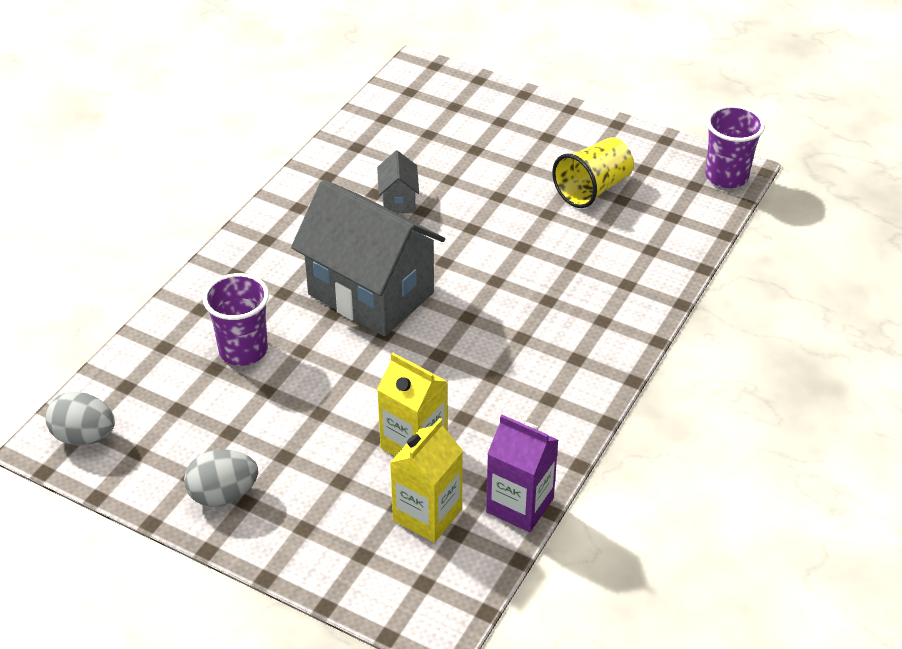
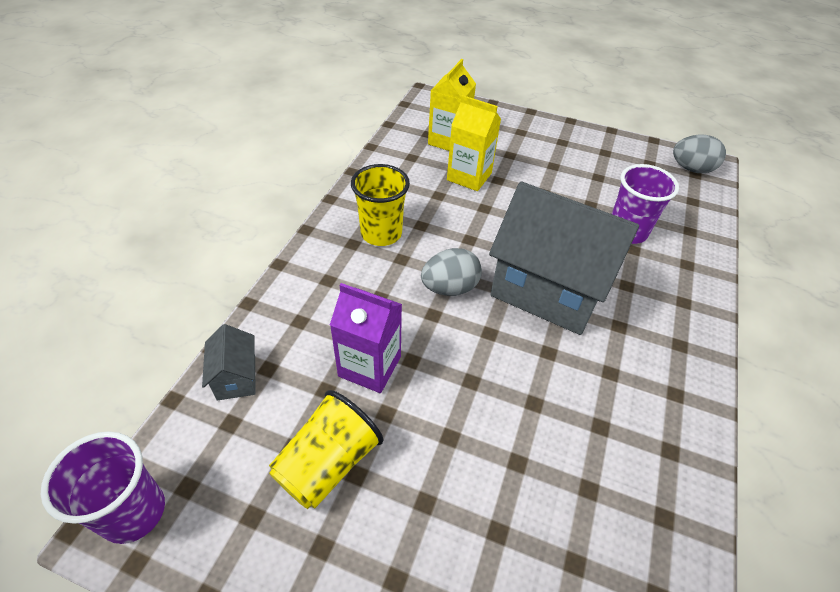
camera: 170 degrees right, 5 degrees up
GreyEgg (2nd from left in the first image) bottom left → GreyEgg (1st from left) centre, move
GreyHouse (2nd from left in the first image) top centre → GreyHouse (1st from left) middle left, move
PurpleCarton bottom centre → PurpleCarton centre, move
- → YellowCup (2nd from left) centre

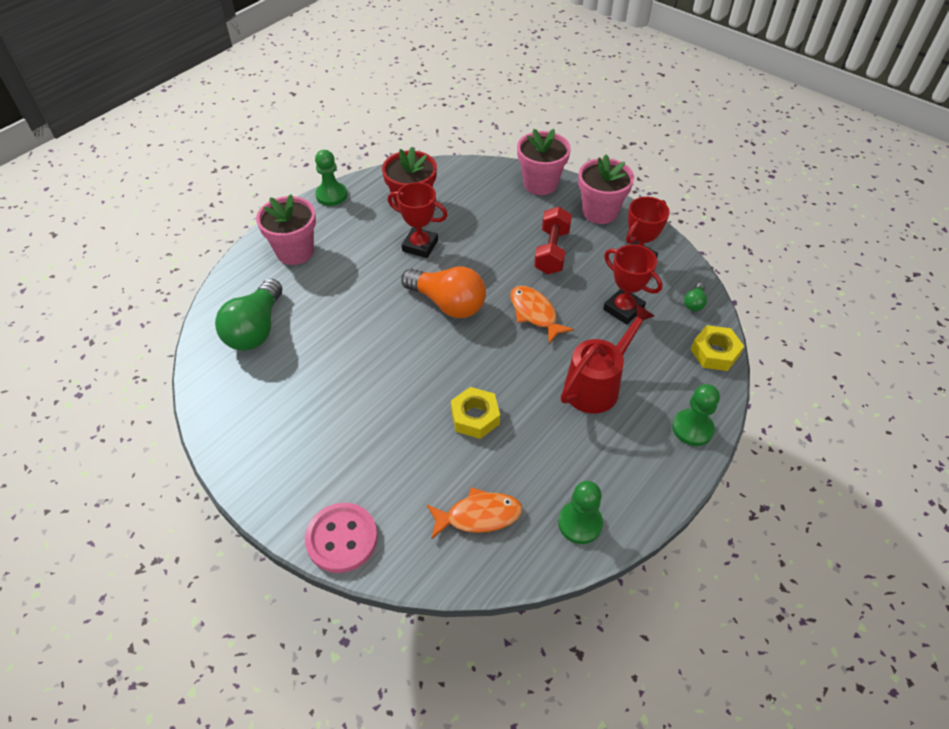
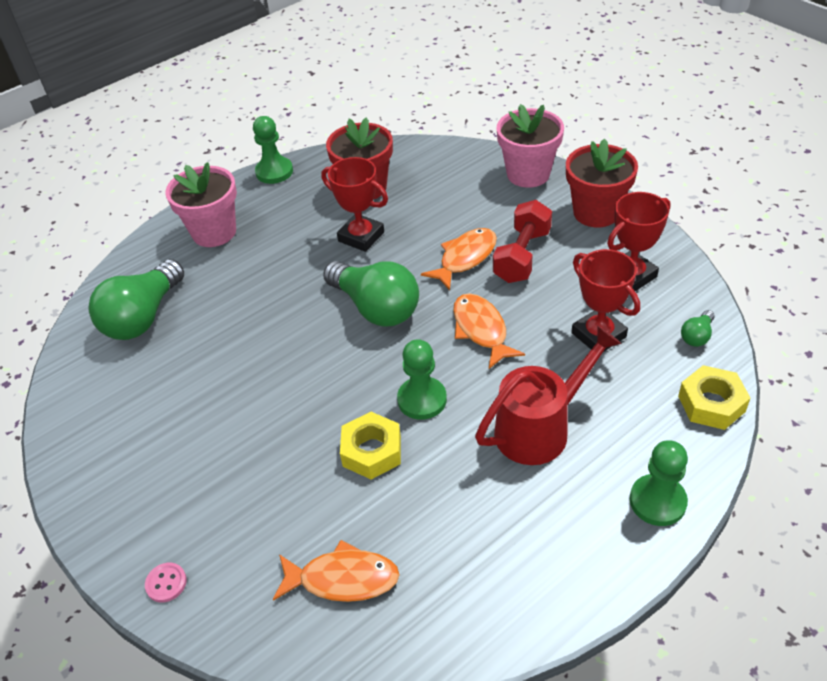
camera: 15 degrees right, 5 degrees down
PinkButton bottom centre → PinkButton bottom left, x0.45
OrangeLightBulb centre → GreenLightBulb (2nd from left) centre
GreenPawn (2nd from left) bottom centre → GreenPawn (2nd from left) centre, move
PinkFlowerPot (3rd from left) top centre → RedFlowerPot (2nd from left) top right
- → OrangeFish (2nd from left) centre

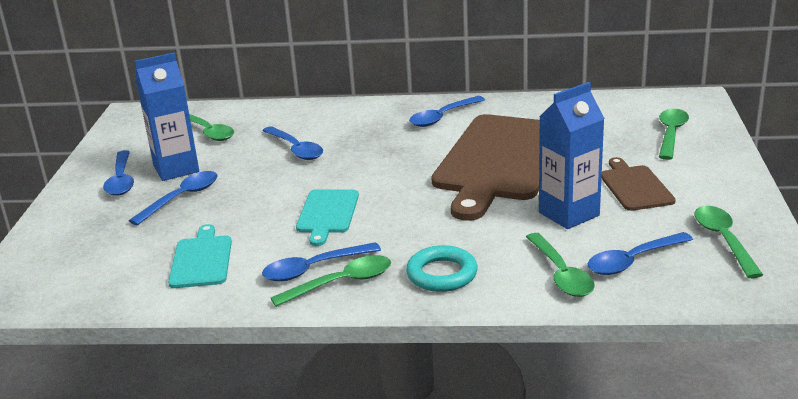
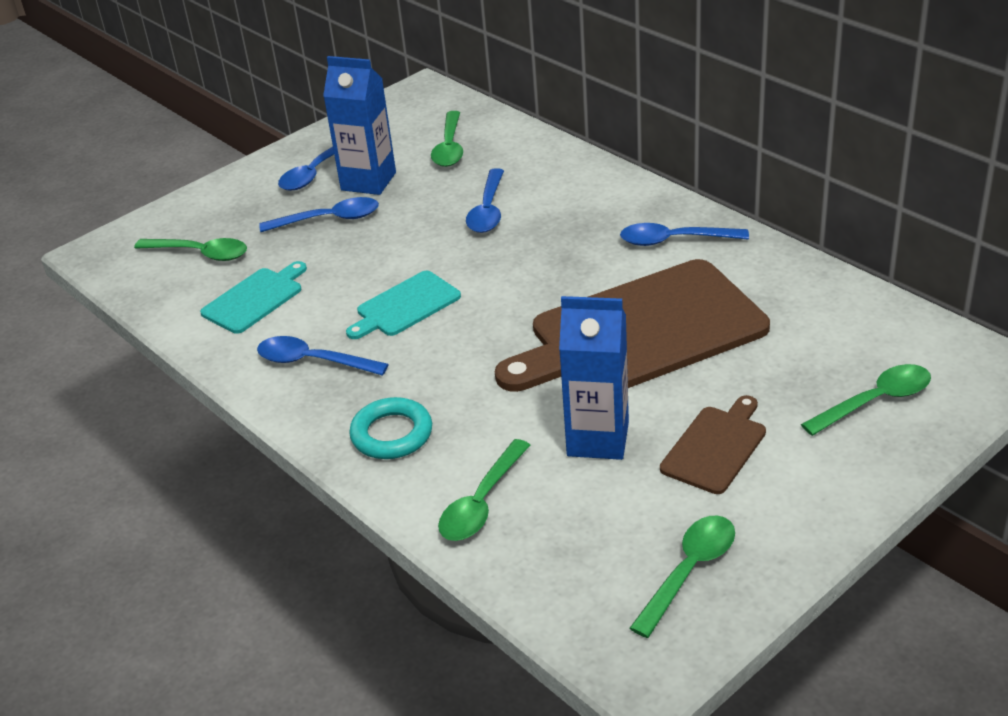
camera: 45 degrees right, 10 degrees up
GreenSpoon (2nd from left in the first image) bottom centre → GreenSpoon (1st from left) middle left, move
BlueSpoon (6th from left) middle right → -

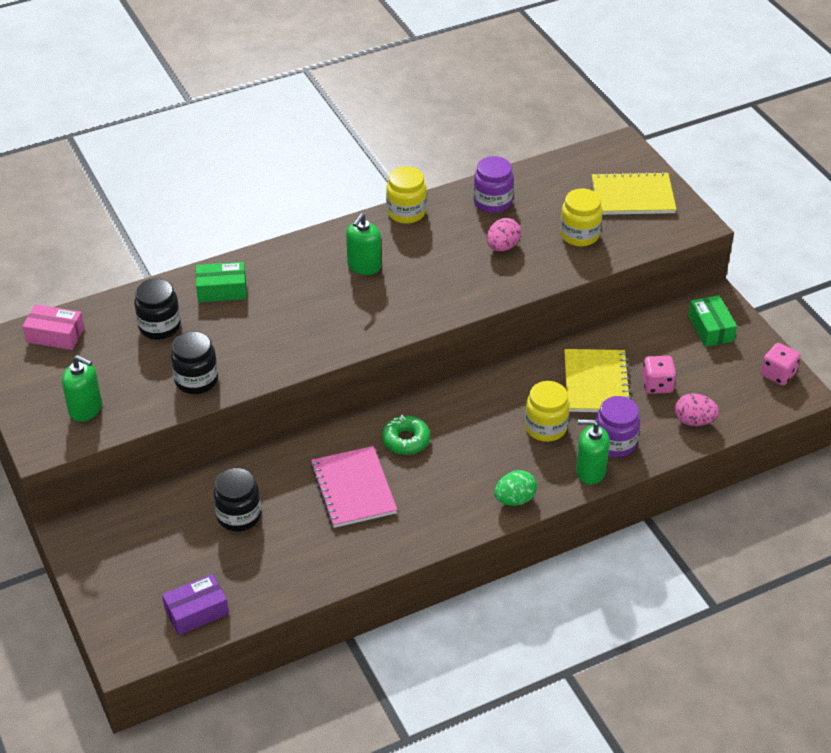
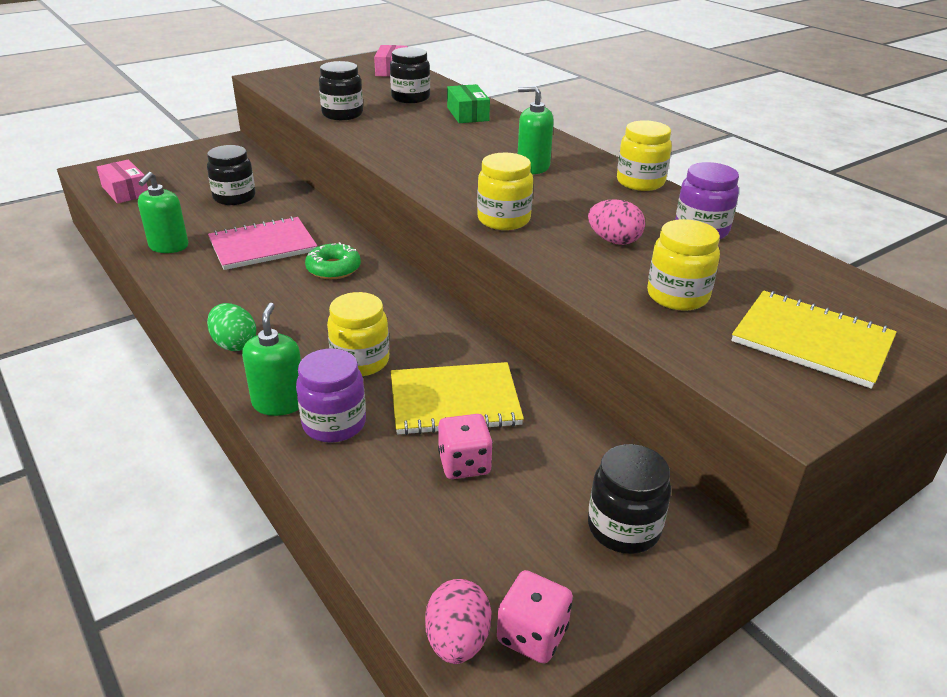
camera: 80 degrees right, 10 degrees down
GreenSoapDispenser (1st from left) middle left → GreenSoapDispenser (1st from left) top left, move
PurpleBox bottom left → PinkBox (1st from left) top left
YellowNotebook (2nd from left) top right → YellowNotebook (2nd from left) middle right, 45 degrees counterclockwise
PinkEgg (2nd from left in the first image) middle right → PinkEgg (1st from left) bottom centre, move
GreenBox (2nd from left) middle right → BlackJar (4th from left) bottom centre
- → YellowJar (2nd from left) top centre

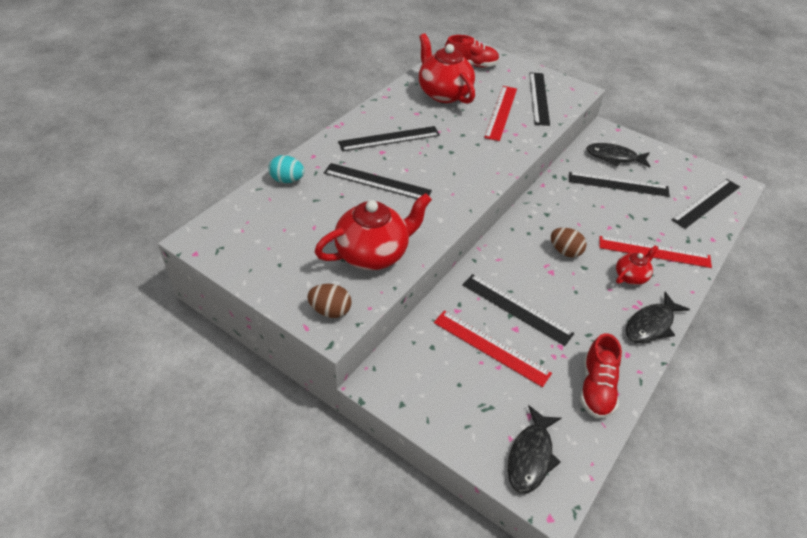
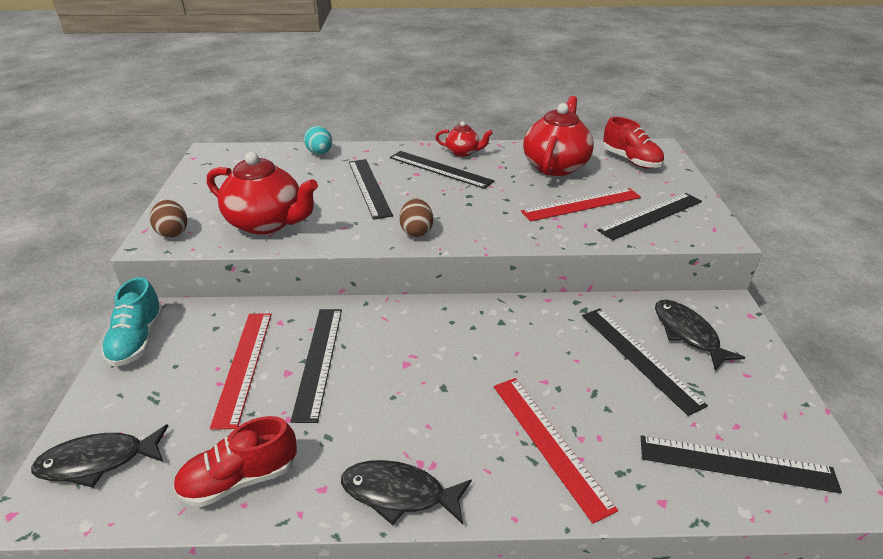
camera: 55 degrees right, 10 degrees down
BrownEgg (2nd from left) middle right → BrownEgg (2nd from left) centre, move
RedTeapot (3rd from left in the first image) middle right → RedTeapot (2nd from left) top centre, move
- → TurquoiseShoe middle left

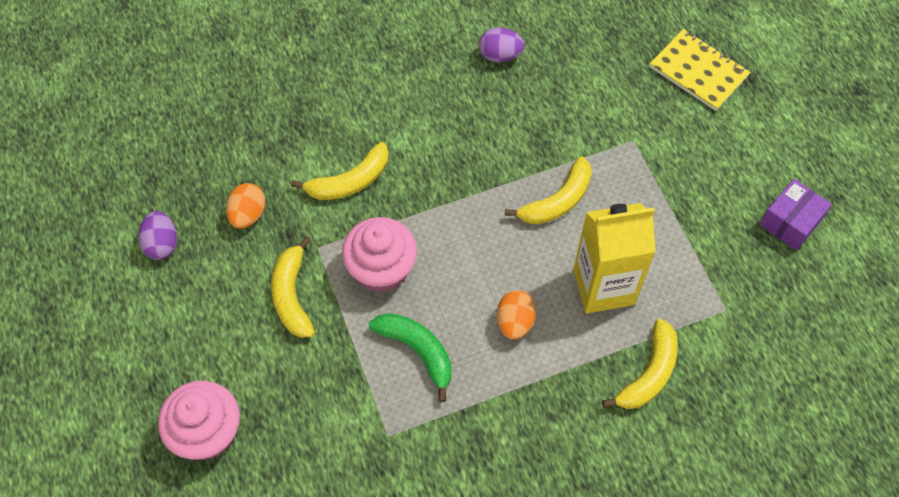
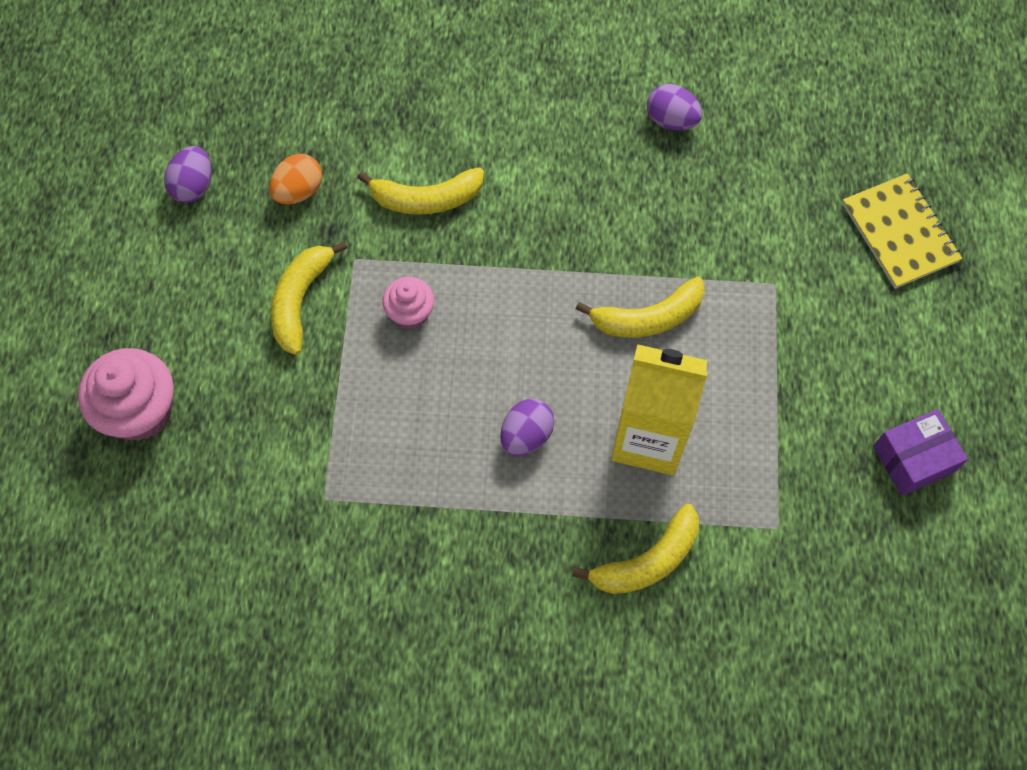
camera: 25 degrees right, 5 degrees up
PinkCupcake (2nd from left) centre, x0.58
GreenBanana bottom centre → -
OrangeEgg (2nd from left) centre → PurpleEgg (2nd from left) centre

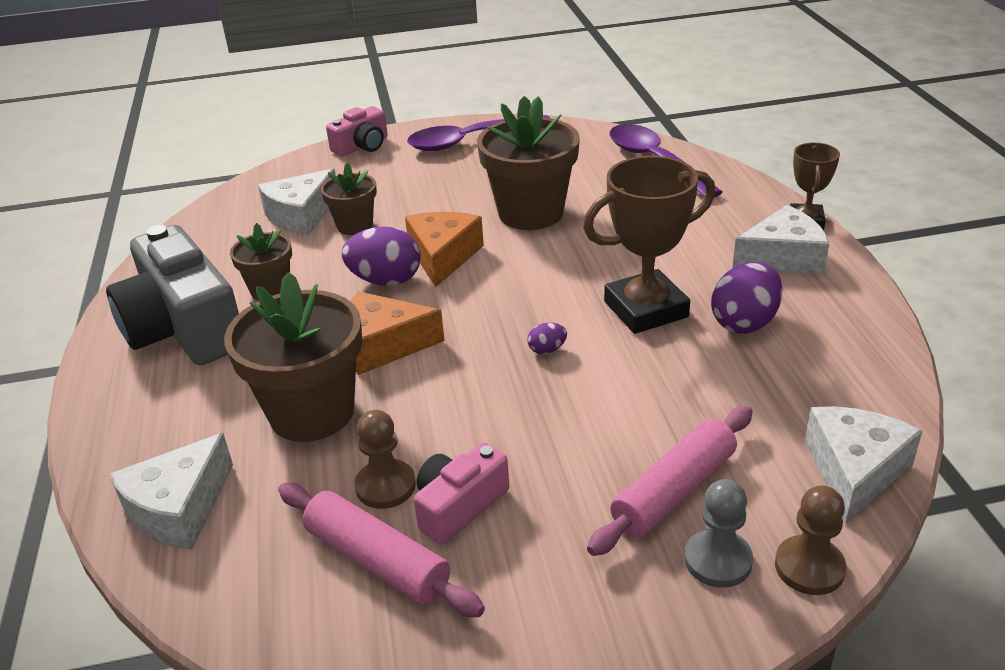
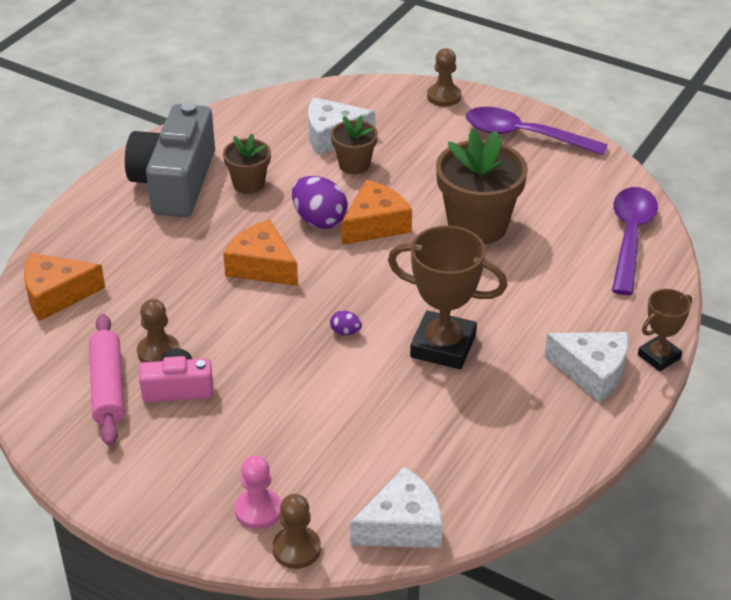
camera: 40 degrees right, 5 degrees up
WhiteCheese (1st from left) bottom left → OrangeCheese (1st from left) middle left
BrownFlowerPot (2nd from left) middle left → -
PinkCamera (1st from left) top centre → BrownPawn (3rd from left) top centre
PinkRollingPin (2nd from left) bottom right → -
GreyPawn bottom right → PinkPawn bottom centre
PurpleEgg (3rd from left) middle right → -

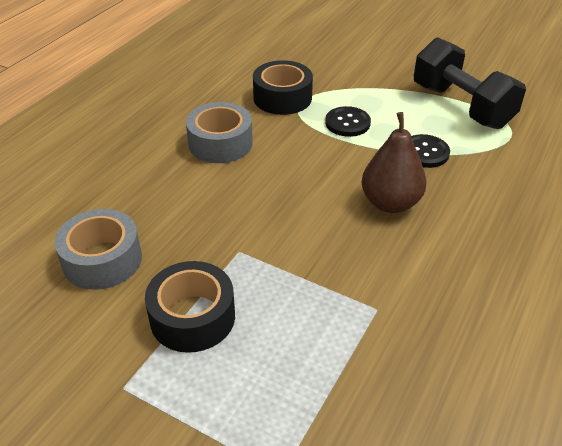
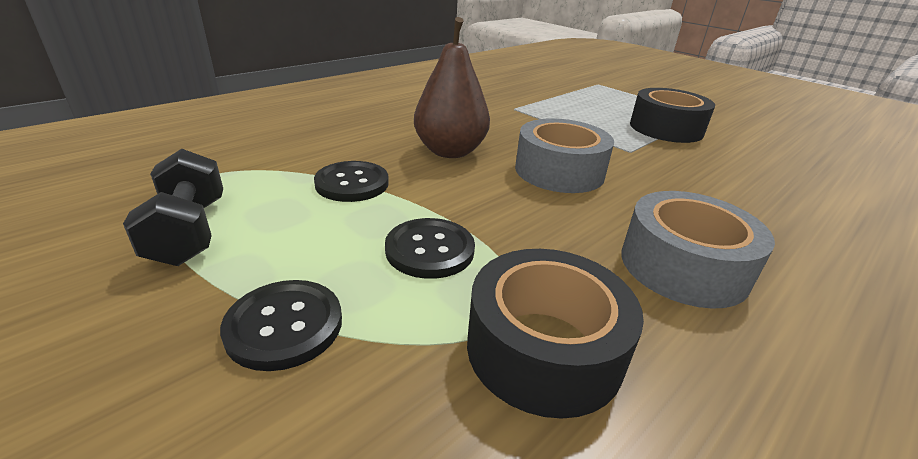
camera: 165 degrees left, 10 degrees down
GreyTape (1st from left) middle left → GreyTape (1st from left) centre, move
BlackDumbbell top right → BlackDumbbell middle left, x0.59
- → BlackButton (1st from left) bottom left

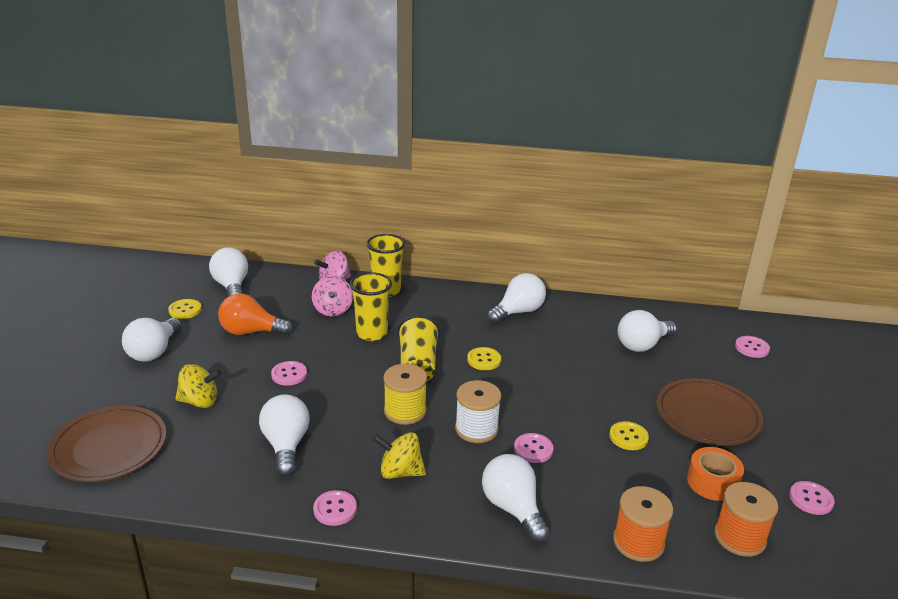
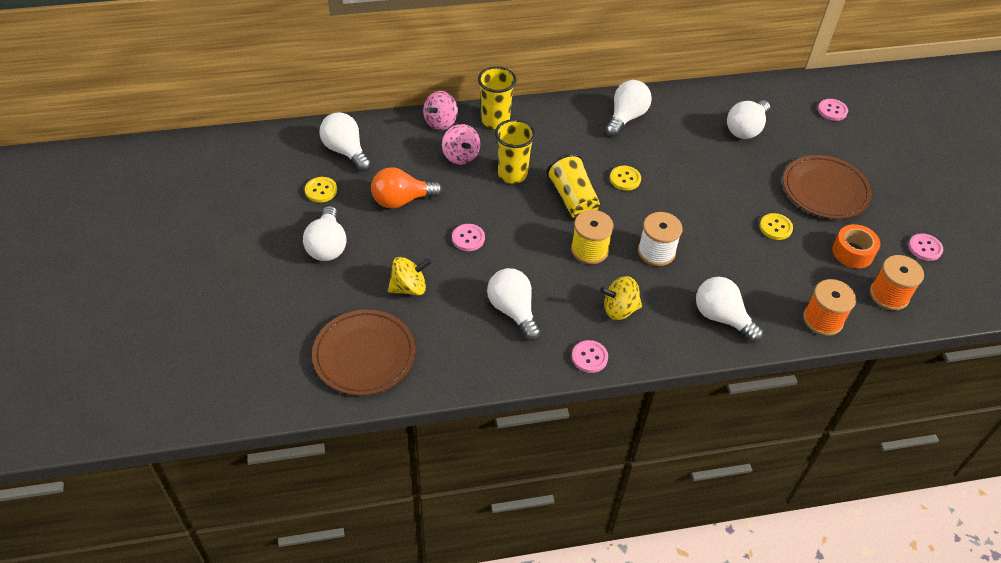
camera: 20 degrees left, 20 degrees up
PinkButton (3rd from left) bottom centre → -

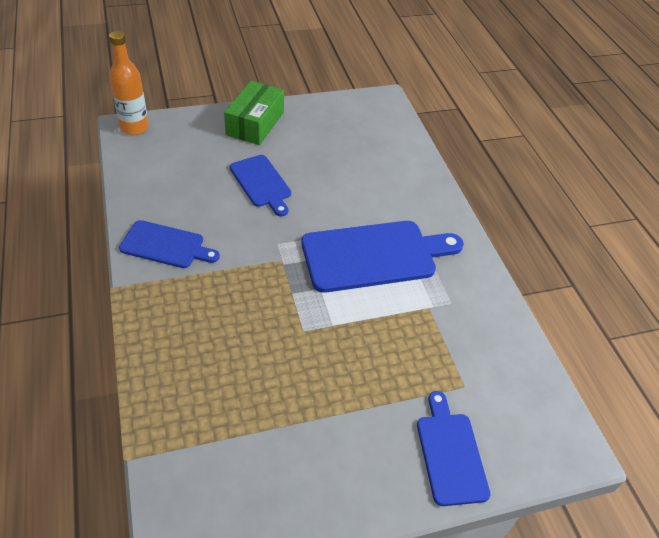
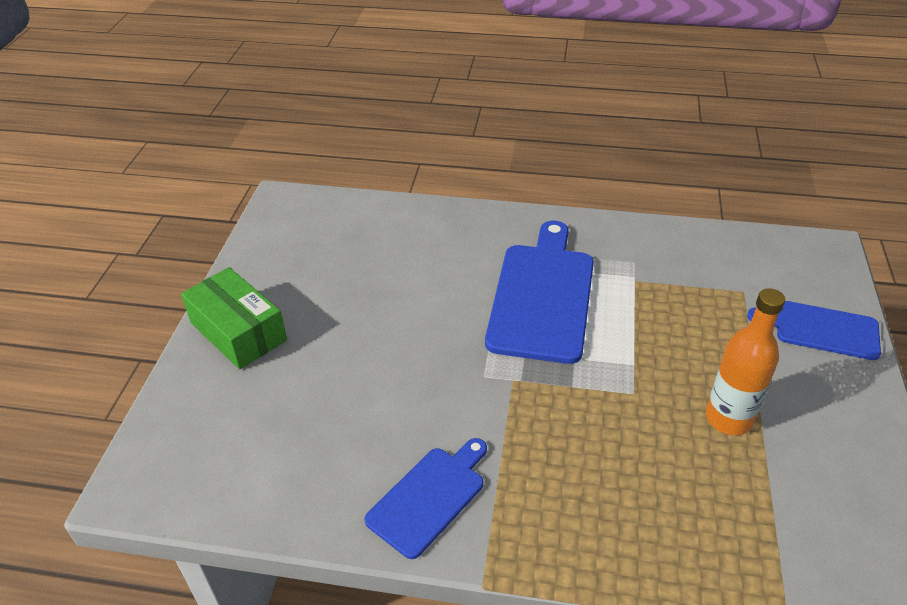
camera: 60 degrees left, 5 degrees down
OrangeBottle top left → OrangeBottle middle right, move
BlueCuttingBoard (2nd from left) centre → -

